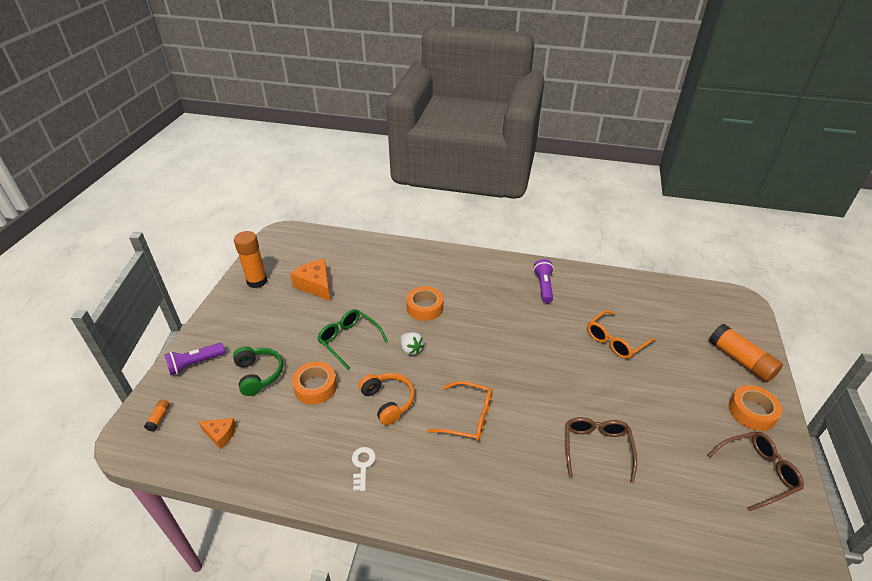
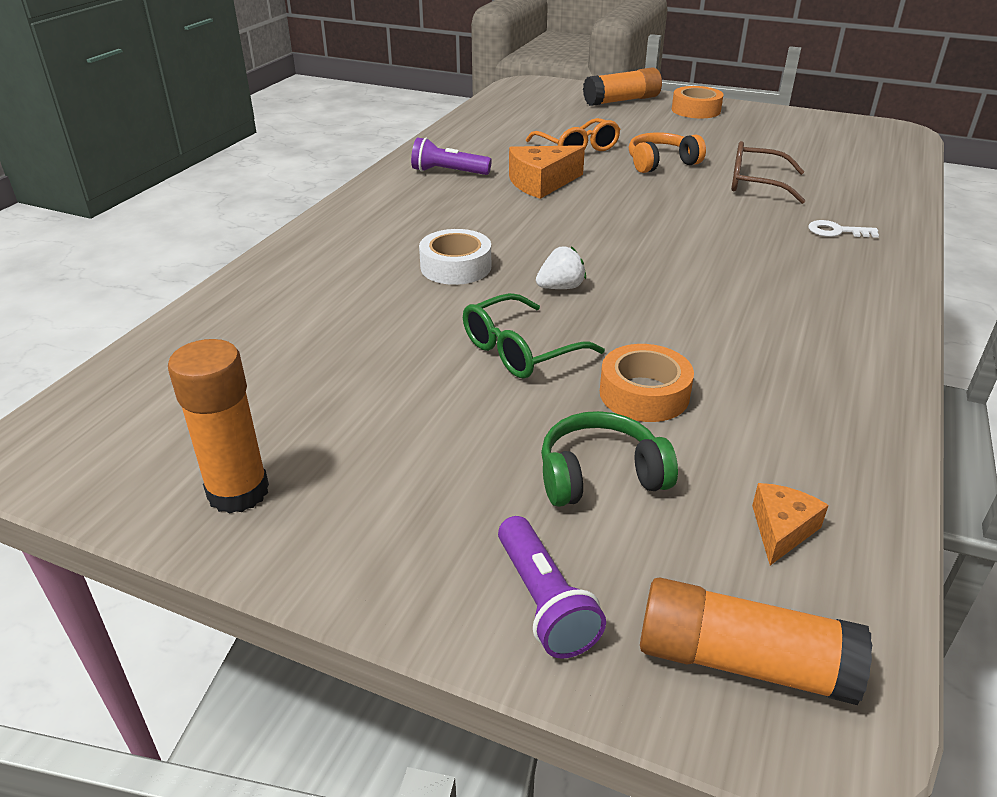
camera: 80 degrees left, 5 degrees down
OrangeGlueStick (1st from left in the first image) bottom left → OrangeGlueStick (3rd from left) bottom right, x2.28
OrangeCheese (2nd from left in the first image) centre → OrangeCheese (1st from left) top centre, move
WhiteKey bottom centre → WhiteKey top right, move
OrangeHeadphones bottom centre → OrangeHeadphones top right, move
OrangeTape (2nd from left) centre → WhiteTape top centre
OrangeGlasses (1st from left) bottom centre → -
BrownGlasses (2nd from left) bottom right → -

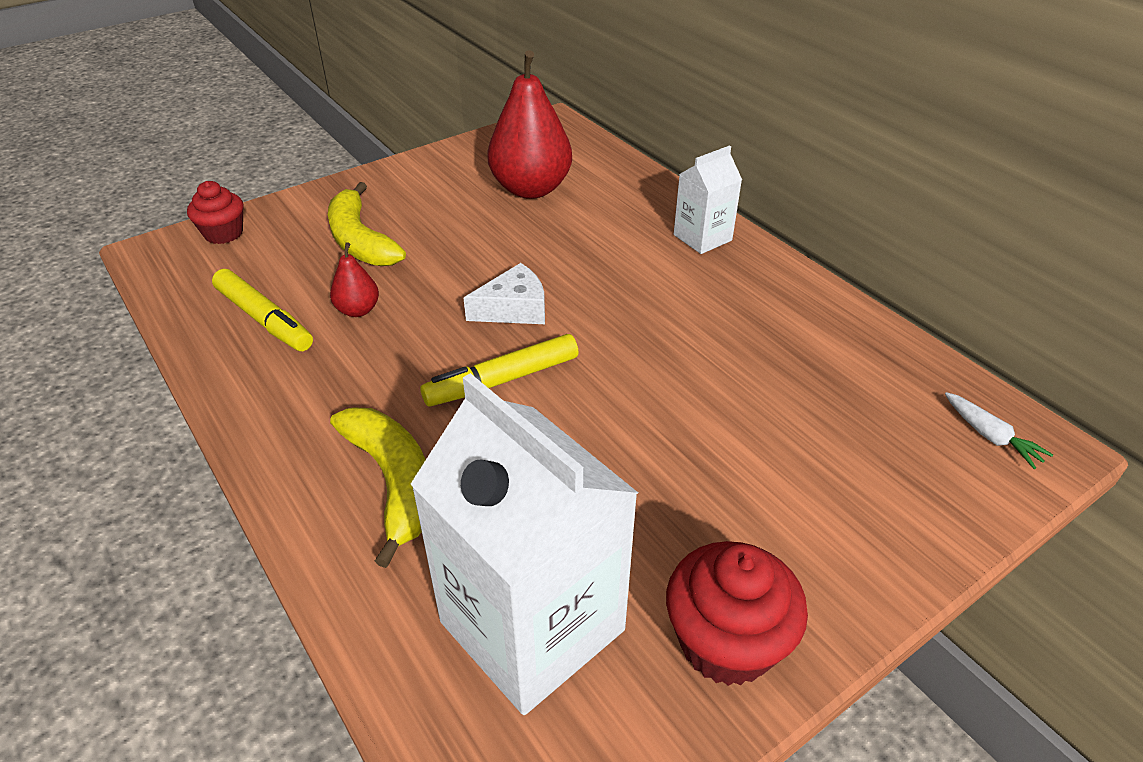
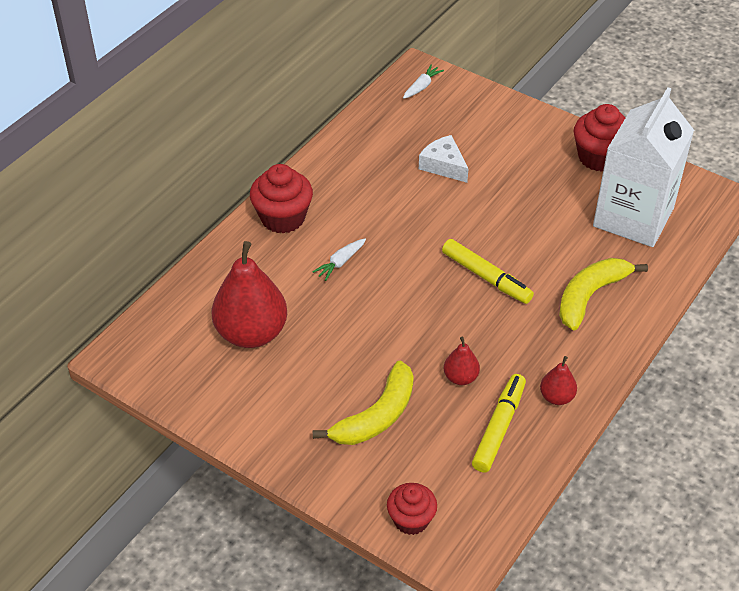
camera: 110 degrees left, 5 degrees up
WhiteCheese centre → WhiteCheese top centre, move
WhiteCarton (2nd from left) top centre → RedCupcake (1st from left) centre
- → WhiteCarrot (1st from left) centre
- → RedPear (3rd from left) middle right

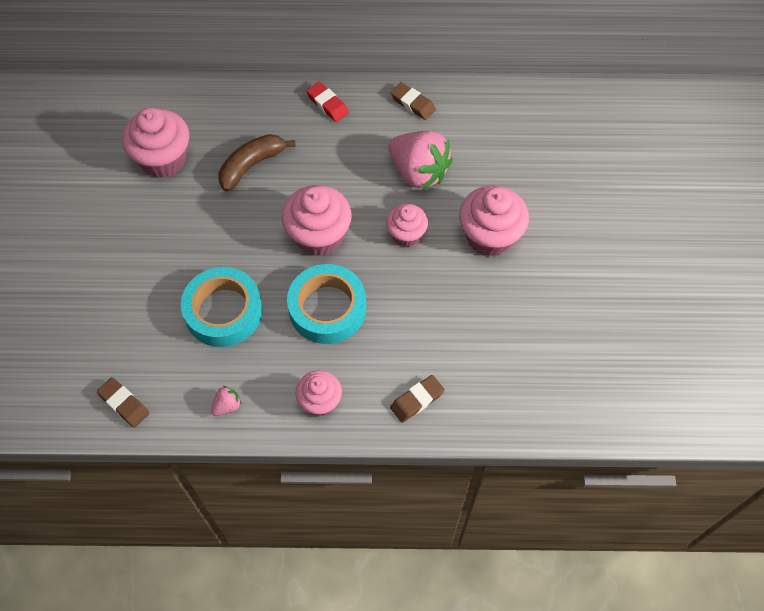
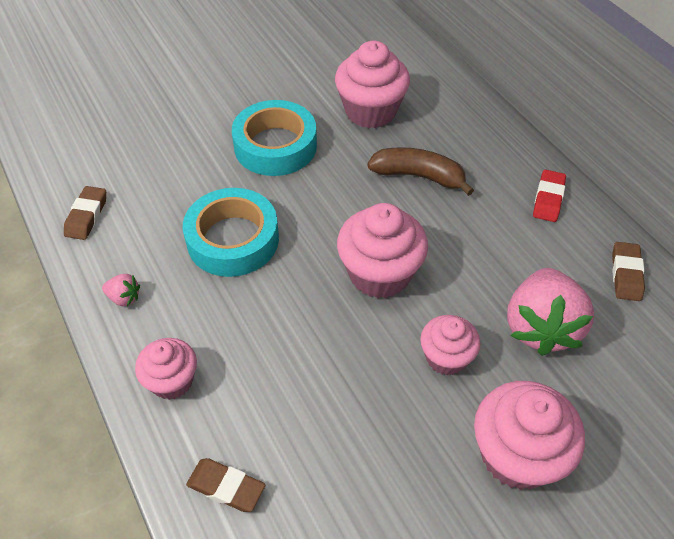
camera: 60 degrees right, 10 degrees down
TurquoiseTape (2nd from left) centre → TurquoiseTape (2nd from left) top centre, move

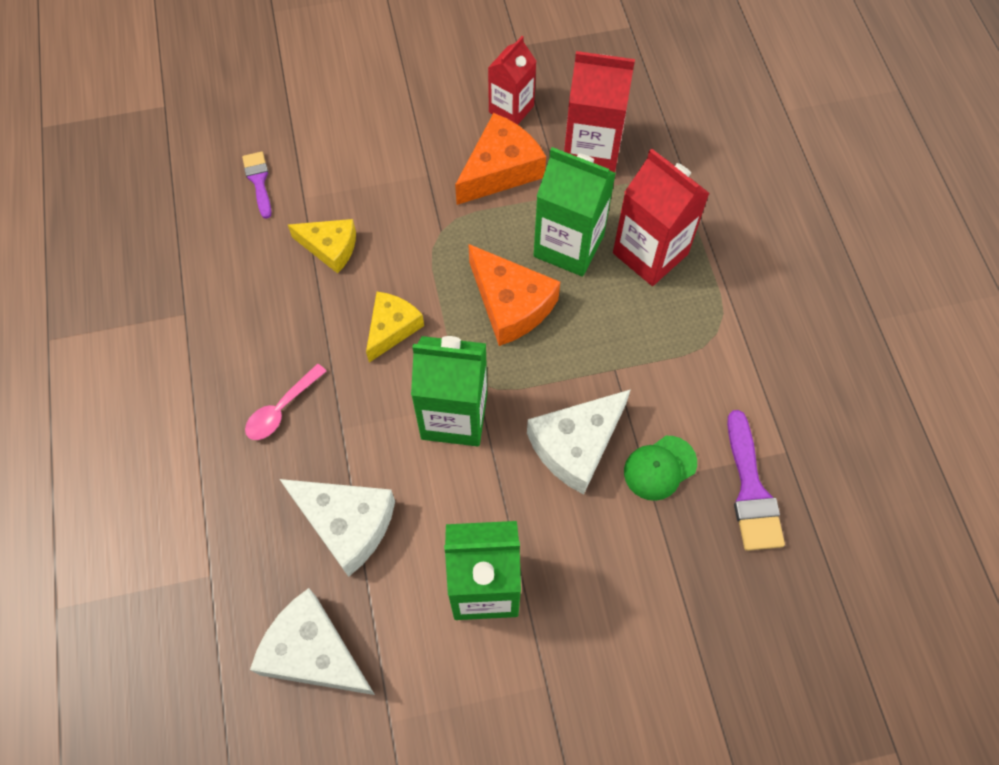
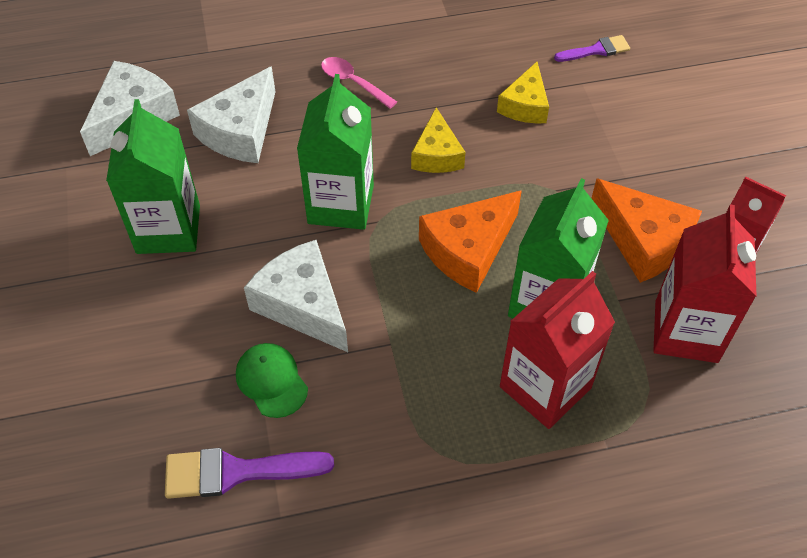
camera: 90 degrees right, 10 degrees down
YellowCheese (2nd from left in the first image) centre → YellowCheese (1st from left) top centre, 60 degrees clockwise

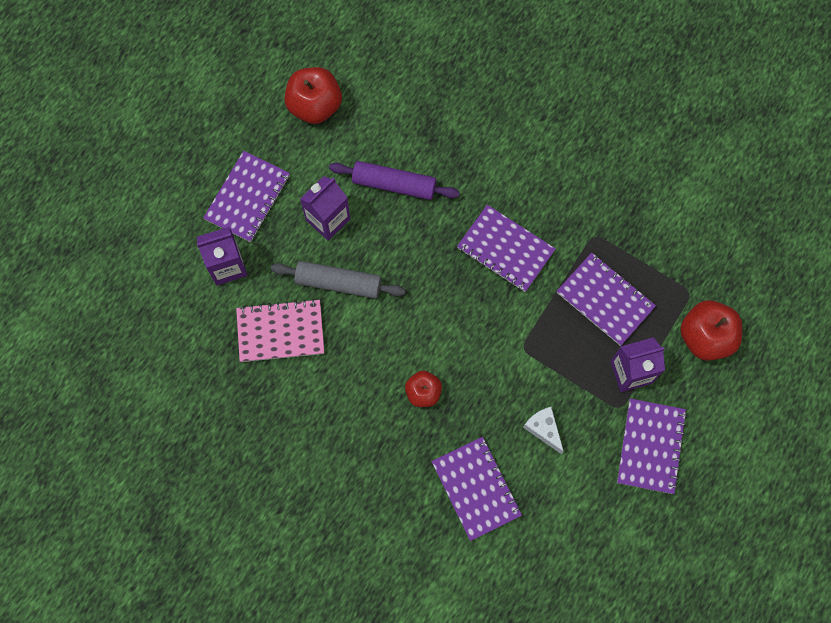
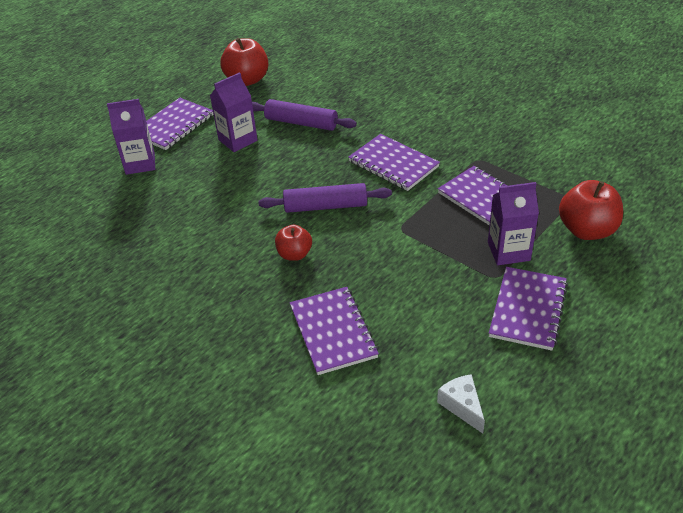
camera: 10 degrees right, 30 degrees down
PinkNotebook centre → -
GreyRollingPin centre → -
WhiteCheese bottom centre → WhiteCheese bottom right, move
- → PurpleRollingPin (2nd from left) centre

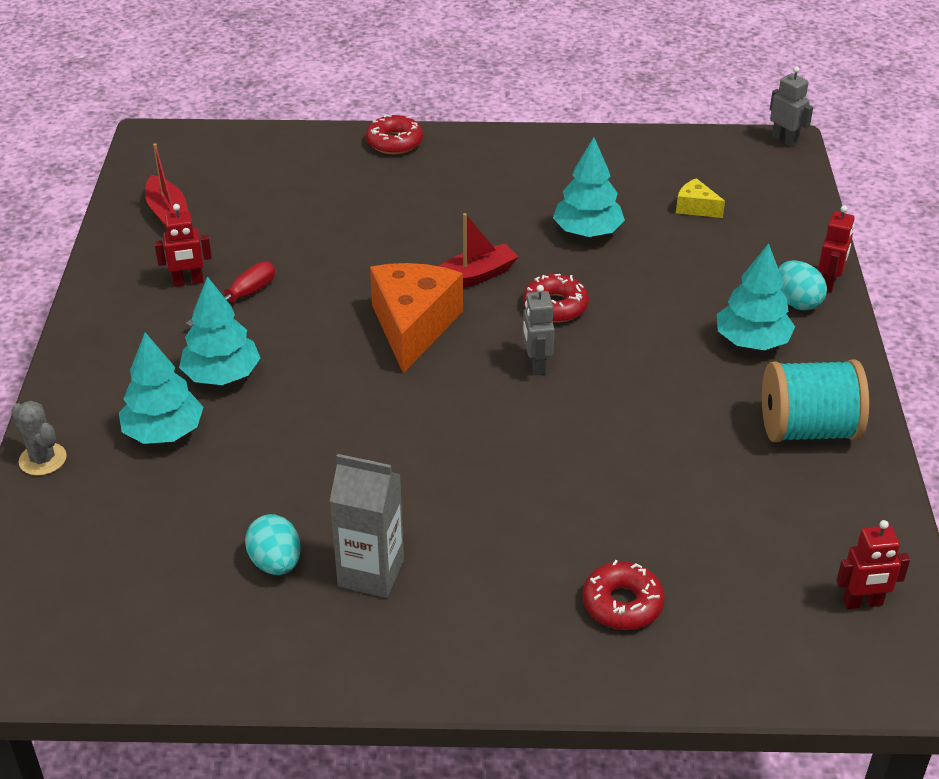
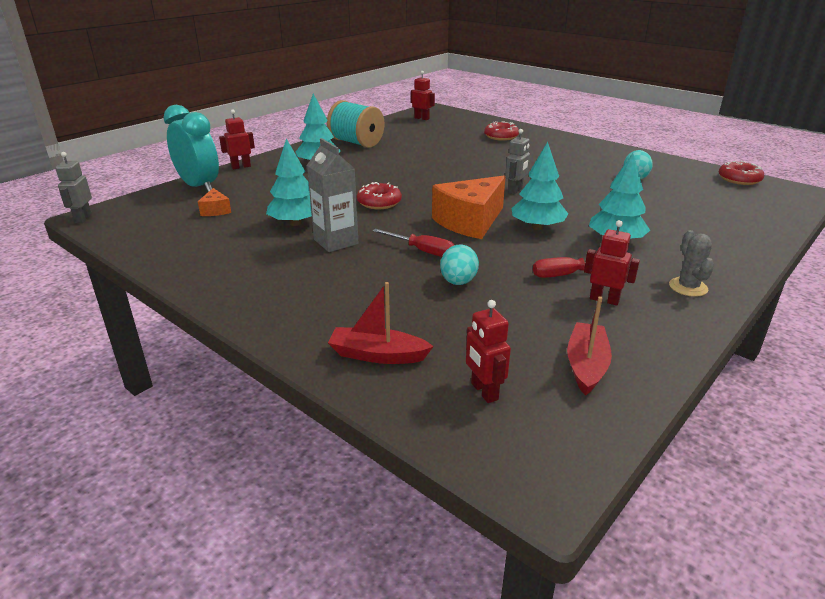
camera: 140 degrees left, 10 degrees down
GreyCactus middle left → GreyCactus middle right, move
TurquoiseTree (1st from left in the first image) middle left → TurquoiseTree (3rd from left) top centre, move
GreyCarton bottom centre → GreyCarton top centre, move
RedDonut (1st from left in the first image) top centre → RedDonut (3rd from left) top right, move
RedBoat (2nd from left in the first image) top centre → RedBoat (1st from left) centre, move
GreyRobot (1st from left in the first image) centre → GreyRobot (2nd from left) top centre, move
YellowCheese top right → OrangeCheese (1st from left) middle left
TurquoiseEgg (2nd from left in the first image) middle right → TurquoiseEgg (1st from left) centre, move
- → TurquoiseClock top left
- → RedScrewdriver (1st from left) centre
- → RedRobot (3rd from left) centre

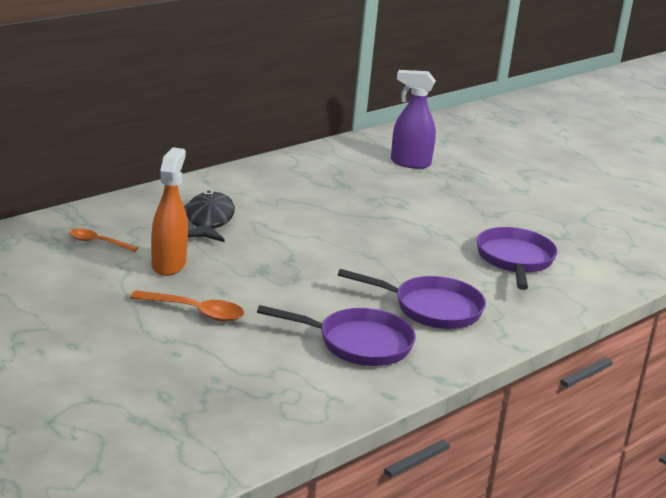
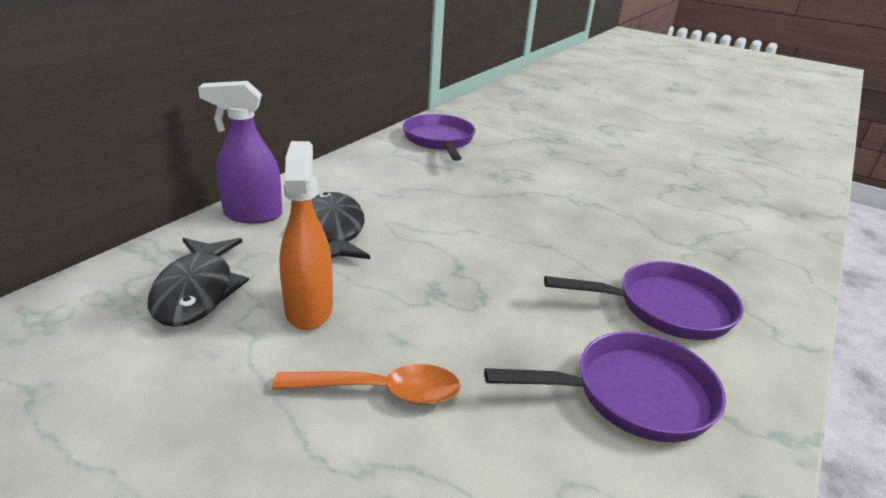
camera: 15 degrees left, 5 degrees up
OrangeSpoon (1st from left) middle left → BlackFish (1st from left) middle left
PurpleSprayBottle top centre → PurpleSprayBottle top left, move
PurplePan (3rd from left in the first image) middle right → PurplePan (1st from left) top centre, move

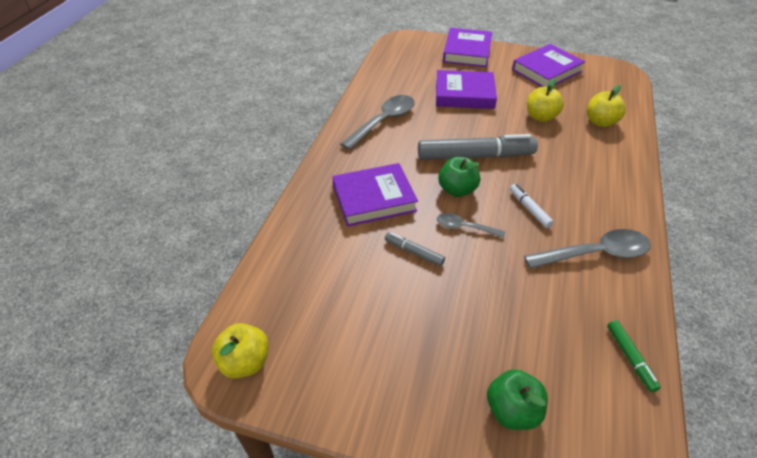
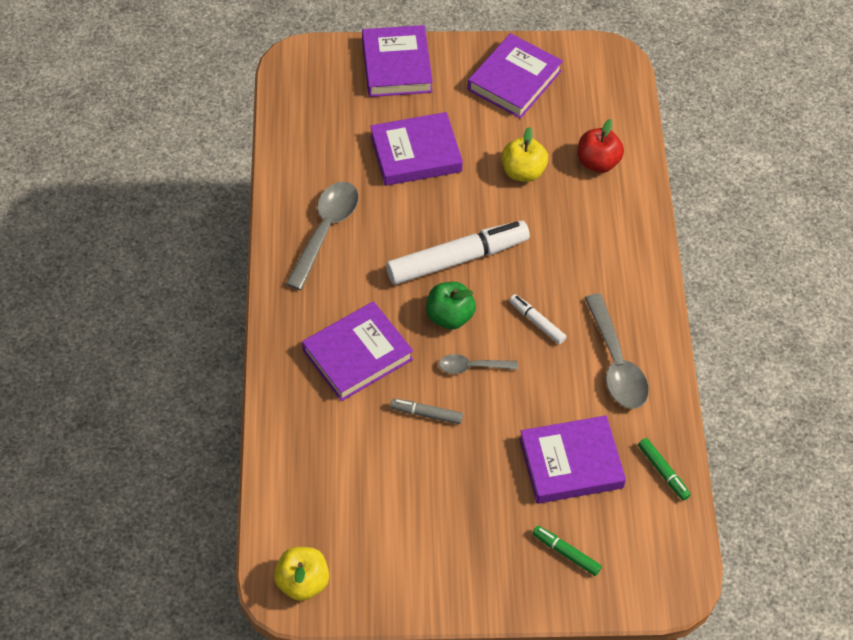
camera: 20 degrees left, 10 degrees up
GreyMarker (2nd from left) top centre → WhiteMarker (1st from left) centre
GreenApple (2nd from left) bottom right → GreenMarker (1st from left) bottom centre
GreySpoon (3rd from left) middle right, 105 degrees clockwise
YellowApple (3rd from left) top right → RedApple top right
- → PurpleBook (5th from left) bottom right

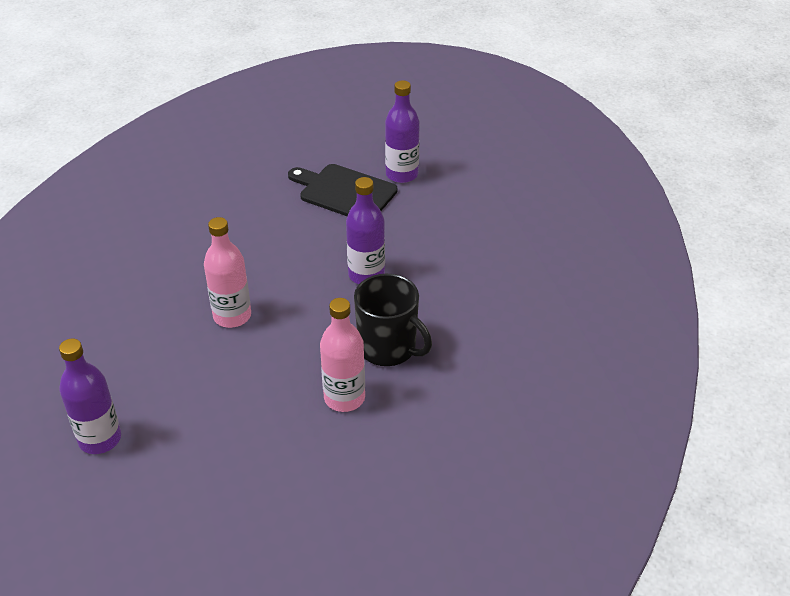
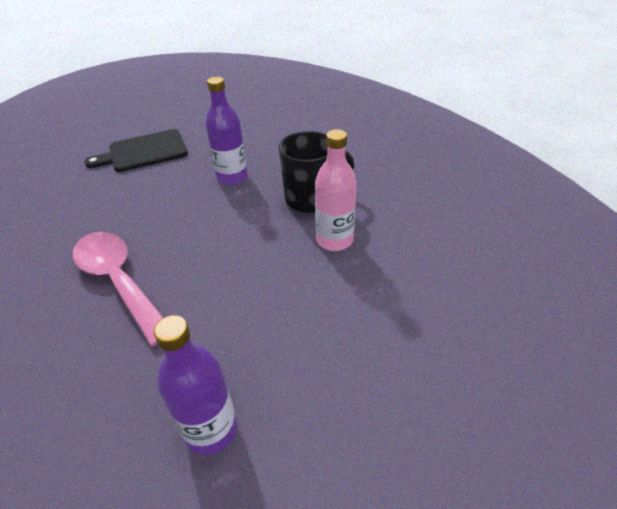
camera: 50 degrees left, 0 degrees up
PinkBottle (1st from left) middle left → -
PurpleBottle (3rd from left) top centre → -
- → PinkSpoon middle left

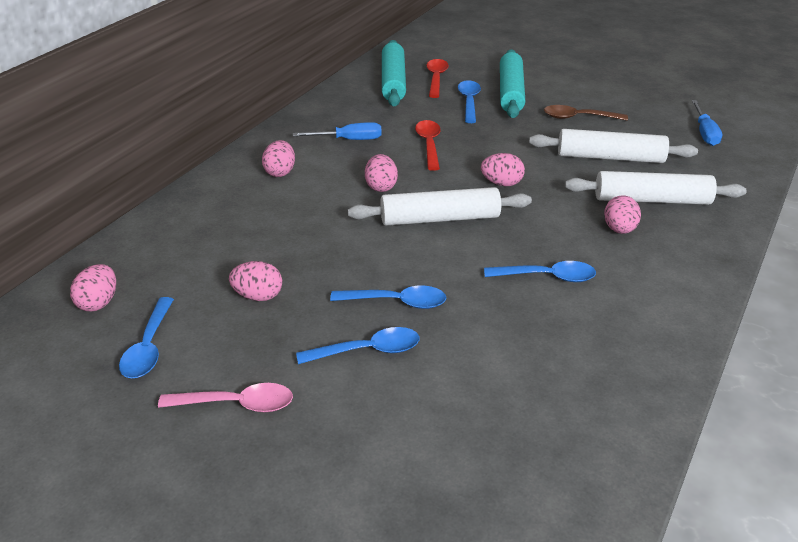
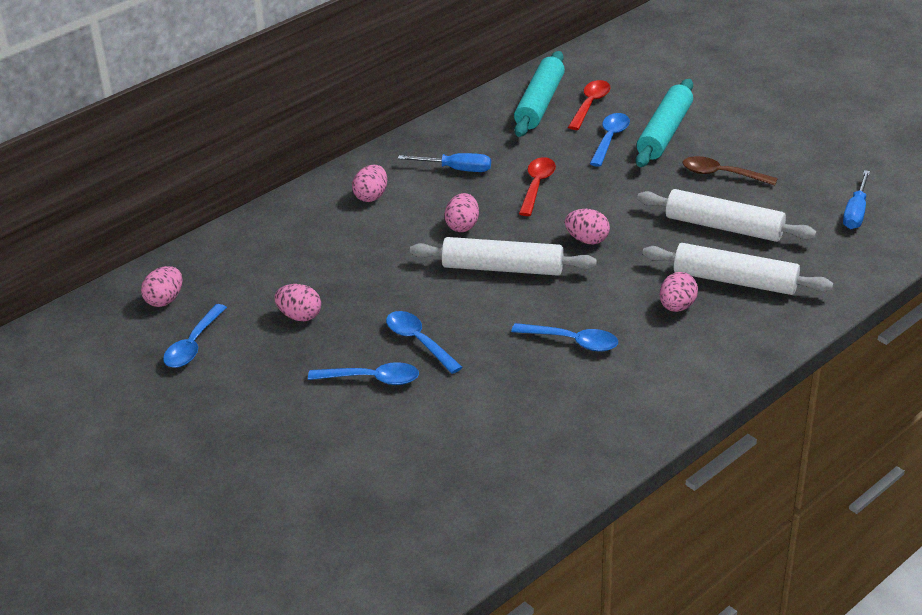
camera: 20 degrees right, 0 degrees up
PinkSpoon bottom left → -
BlueSpoon (3rd from left) centre, 150 degrees counterclockwise

